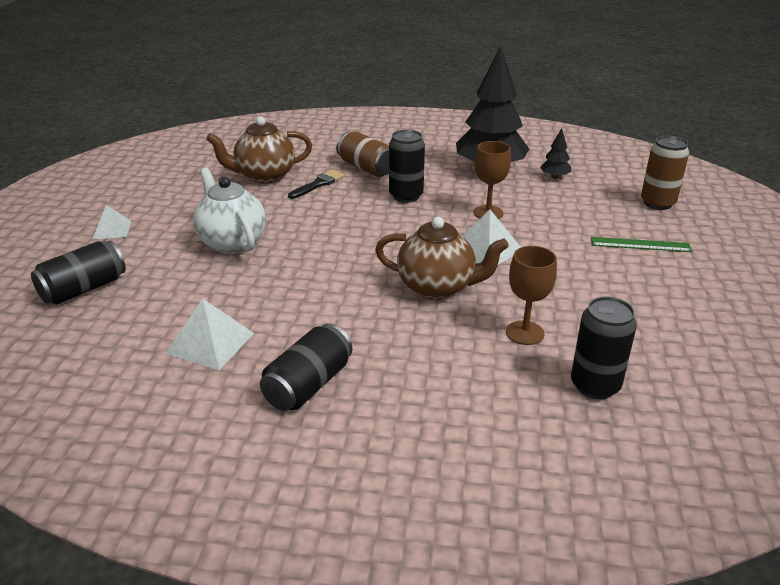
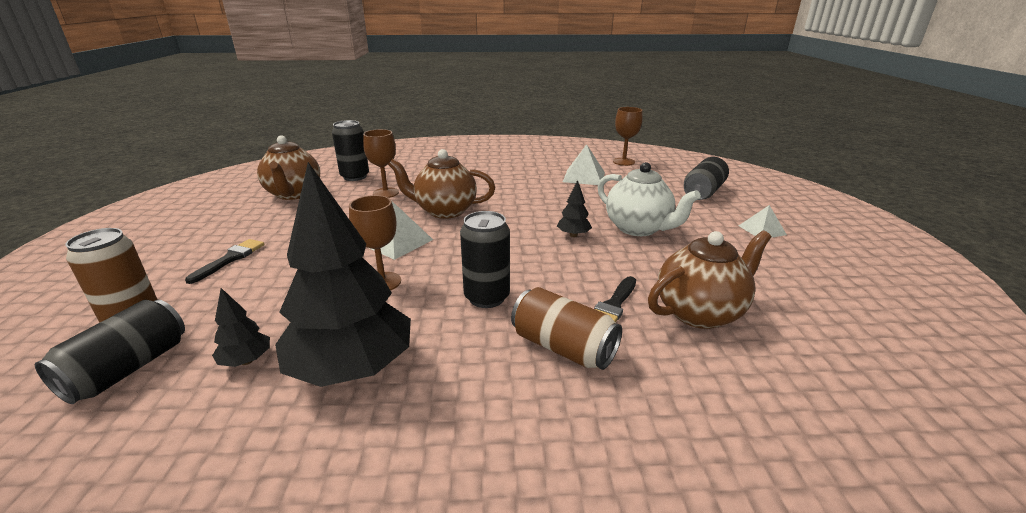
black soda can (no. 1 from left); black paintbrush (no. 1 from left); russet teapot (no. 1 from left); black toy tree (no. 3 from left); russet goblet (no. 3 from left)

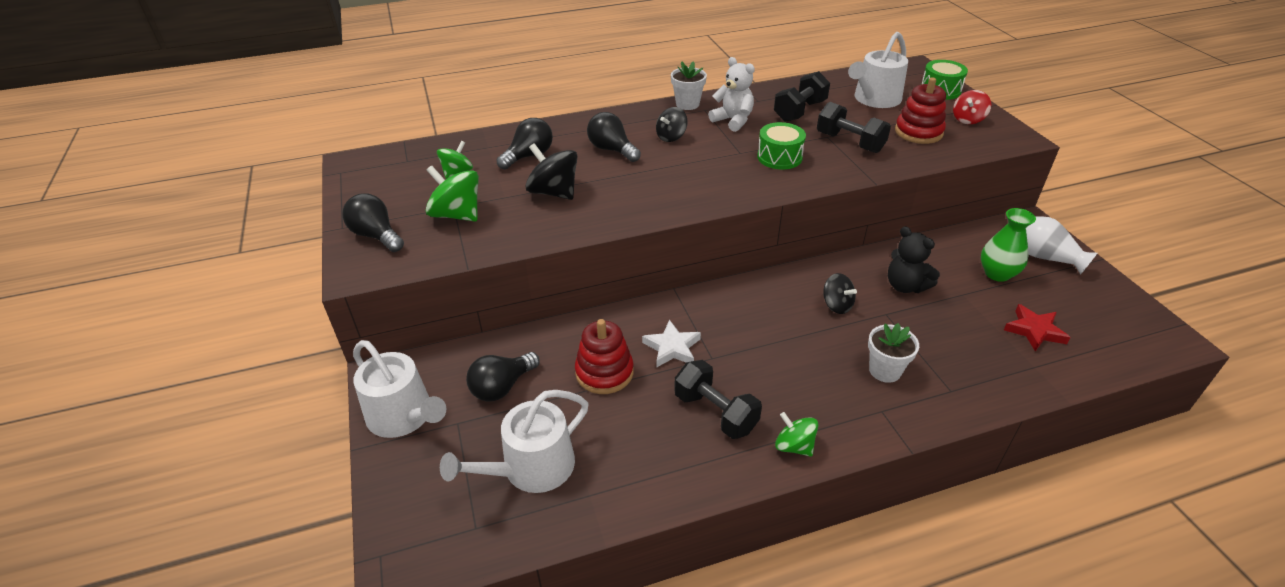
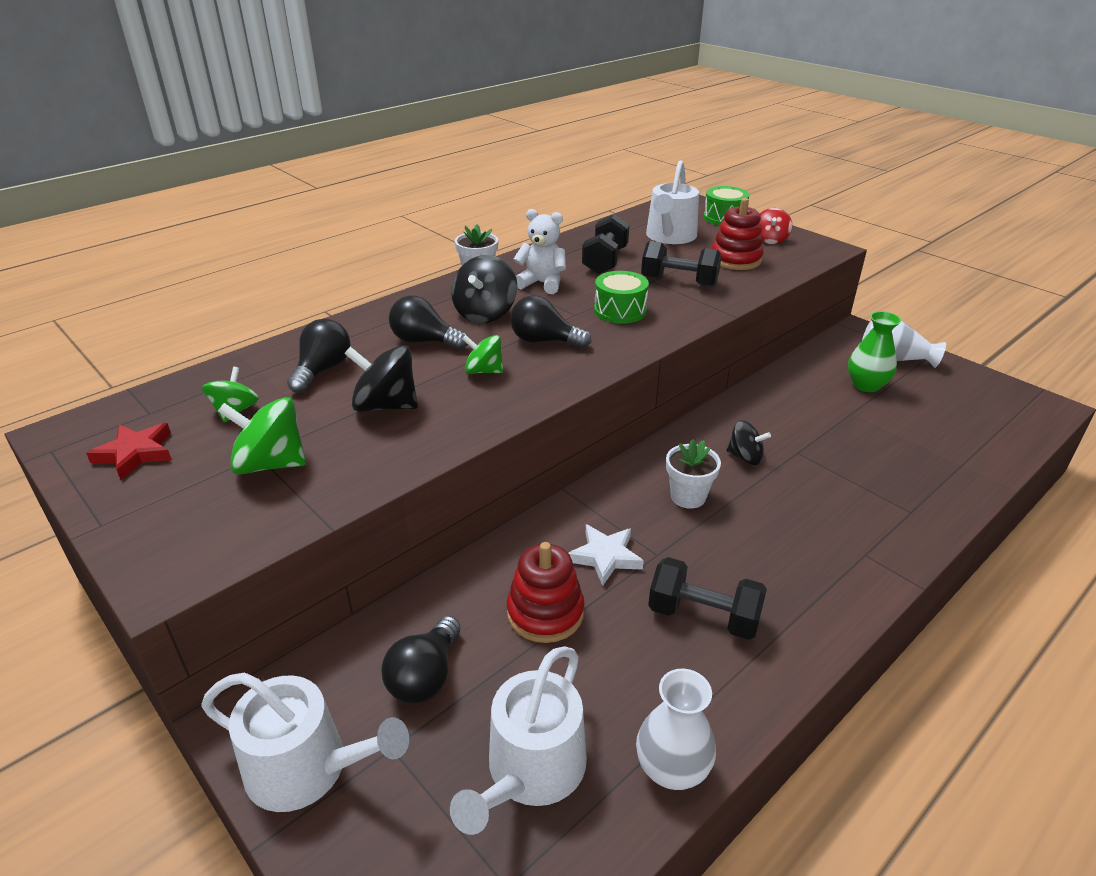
red star shape; black spinning top (no. 2 from left); leaf-green spinning top (no. 3 from left); black light bulb (no. 4 from left); snow-white tall vase (no. 1 from left); snow-white plant pot (no. 2 from left); black teddy bear

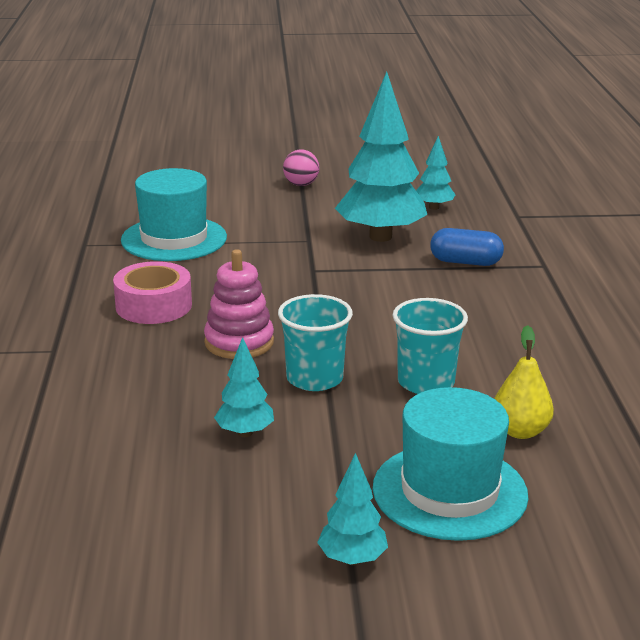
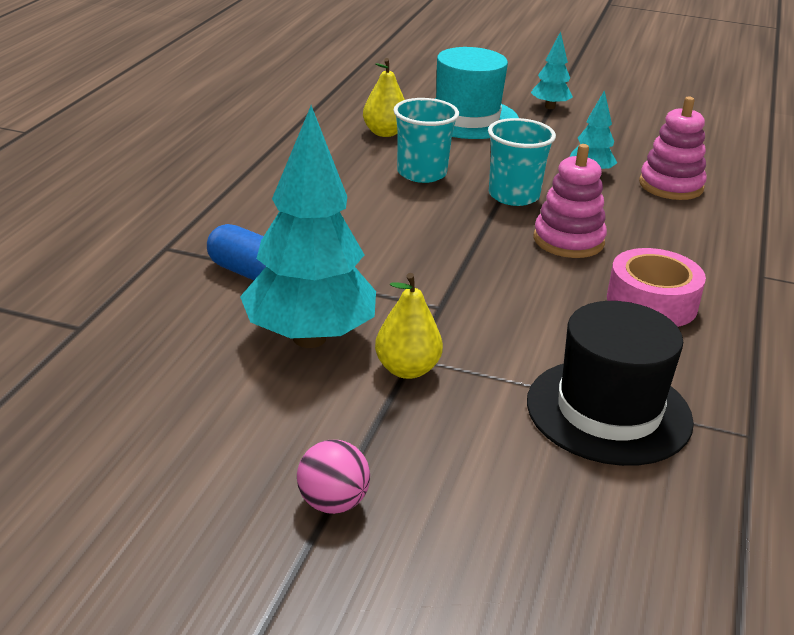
yellow pear (no. 2 from left); black tall hat; rose-pink stacking rings (no. 2 from left); aqua toy tree (no. 4 from left in the first image)

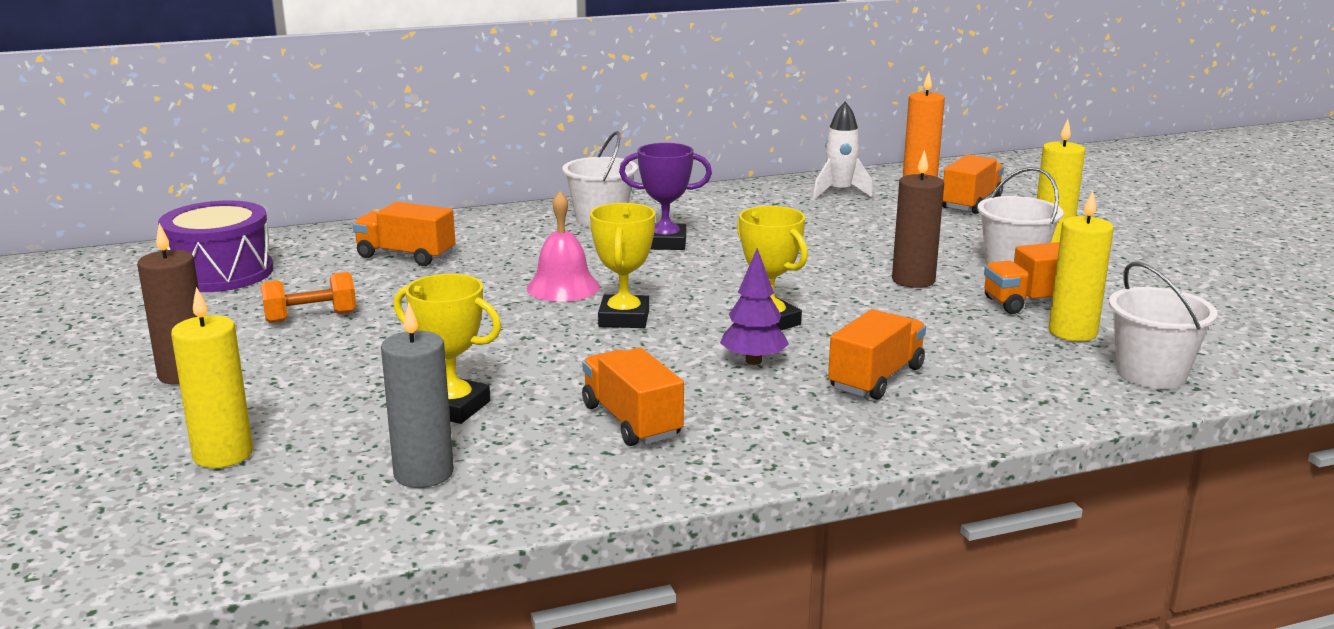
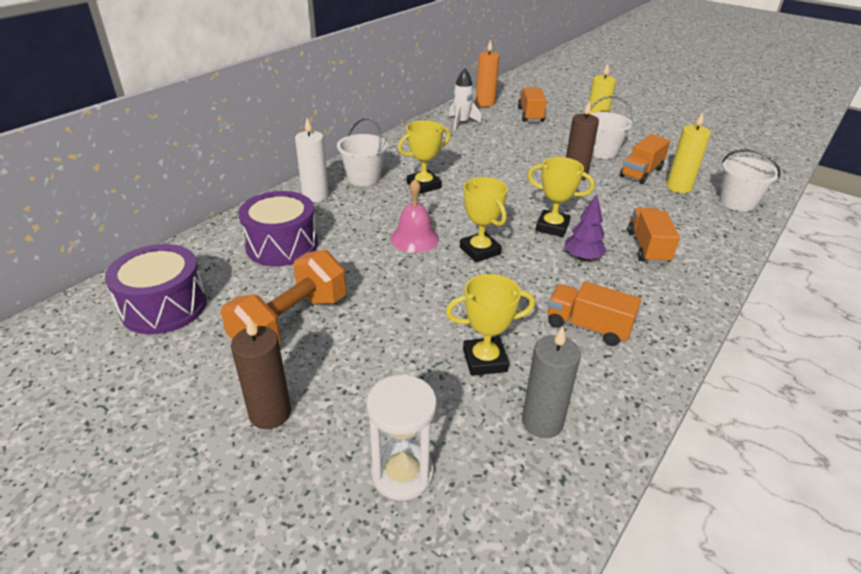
bright orange free weight; violet drum (no. 2 from left); snow-white wax candle; snow-white sandglass; yellow prize cup (no. 1 from left)

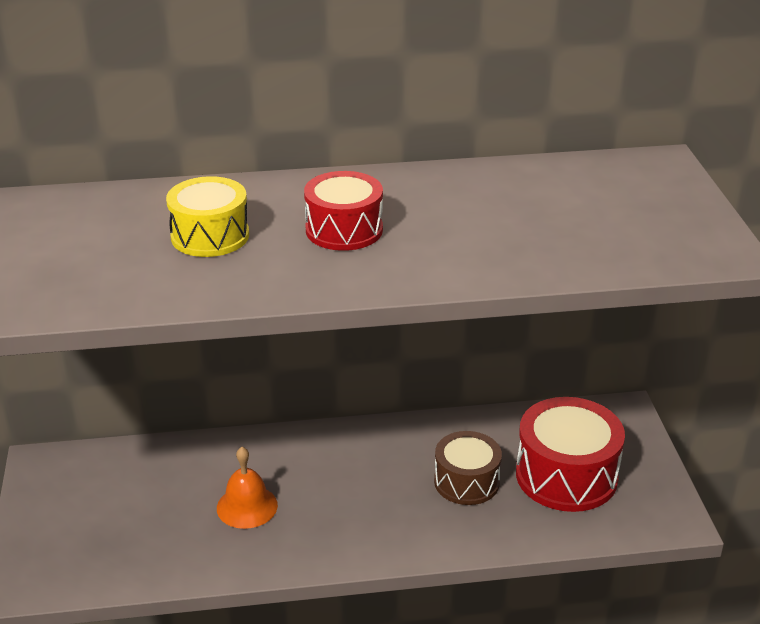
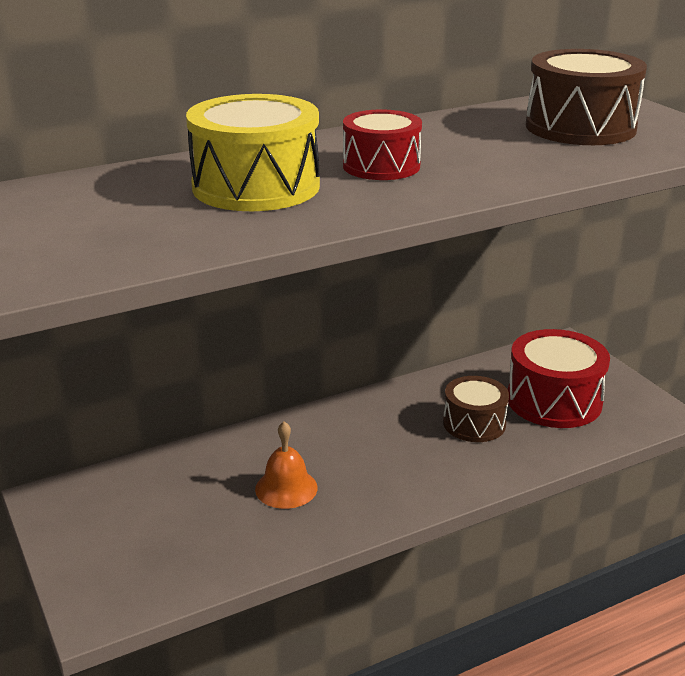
yellow drum; russet drum (no. 2 from left)

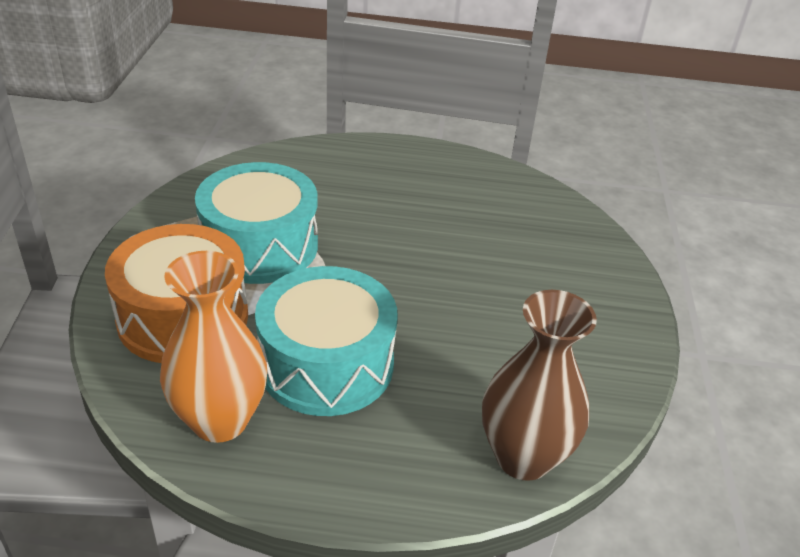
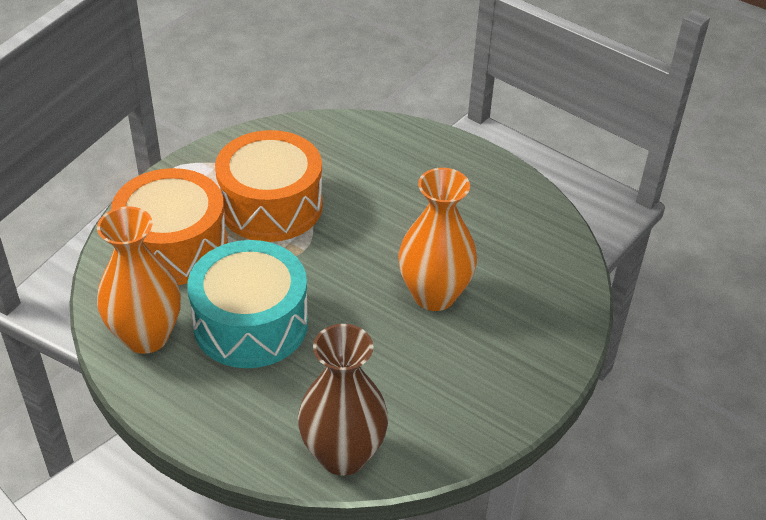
bright orange drum (no. 2 from left); bright orange tall vase (no. 2 from left)

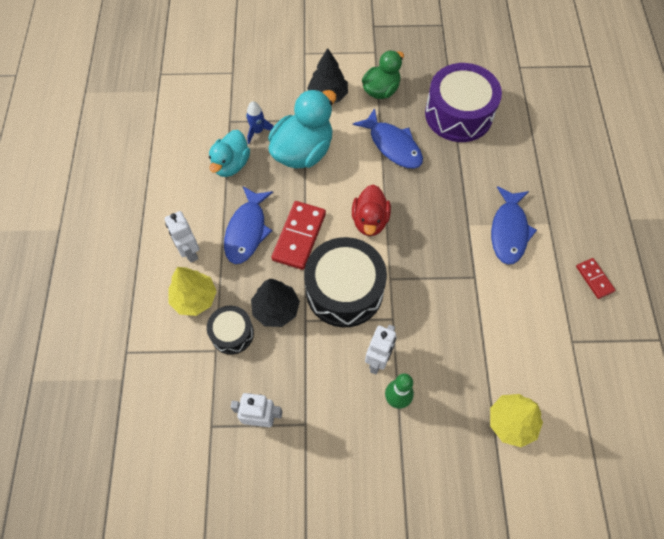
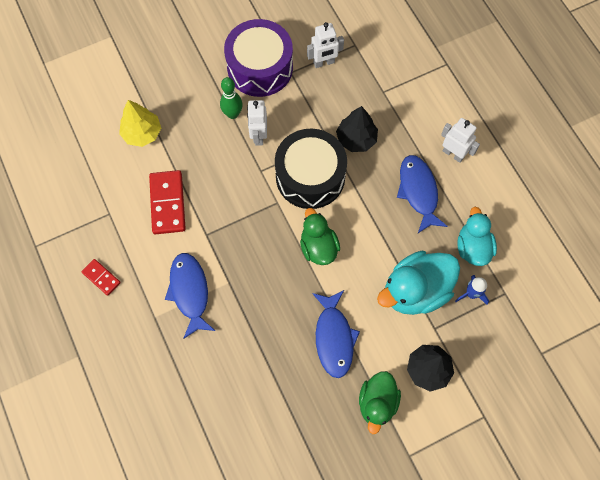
red domino (no. 2 from left); violet drum; leaf-green rubber duck (no. 1 from left); royal blue toy fish (no. 2 from left); aqua rubber duck (no. 1 from left); yellow toy tree (no. 1 from left in the first image); black drum (no. 1 from left in the first image)

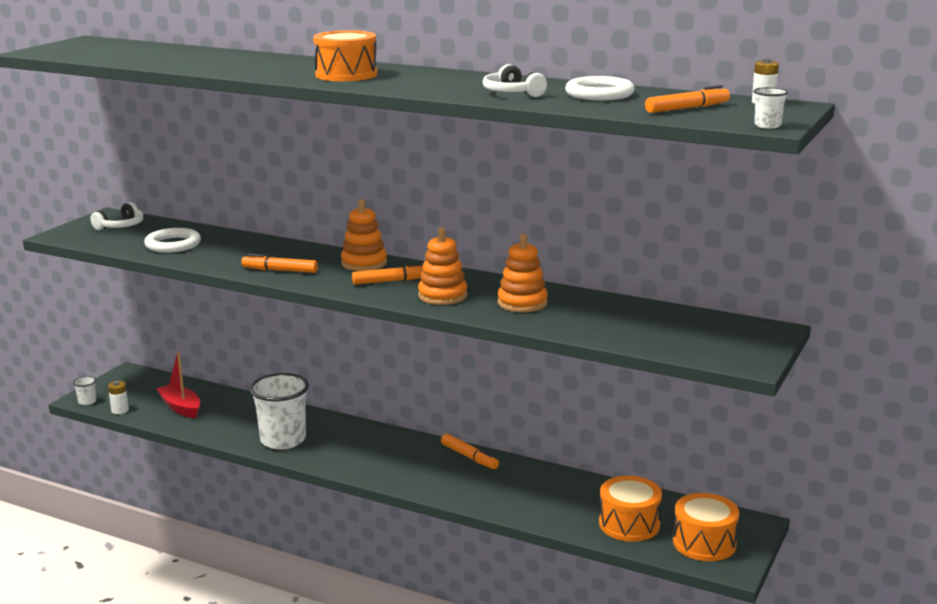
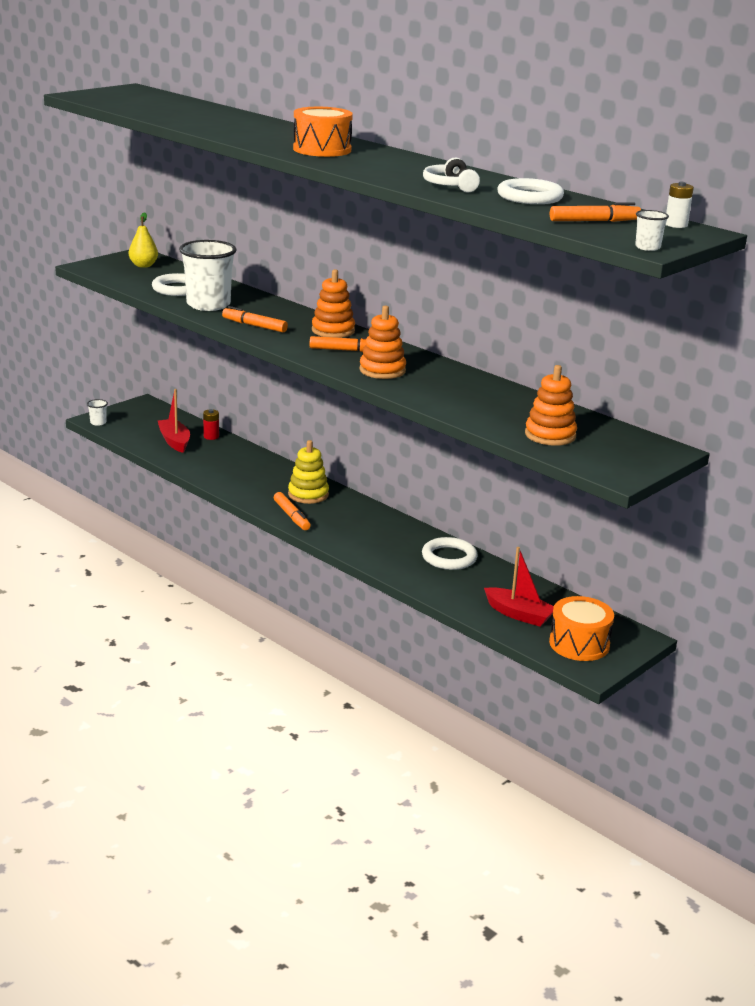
yellow pear; snow-white cup (no. 2 from left); red power cell; bright orange felt pen (no. 2 from left); yellow stacking rings; snow-white hoop (no. 2 from left); red toy boat (no. 2 from left); bright orange stacking rings (no. 3 from left); snow-white power cell (no. 1 from left in the first image)

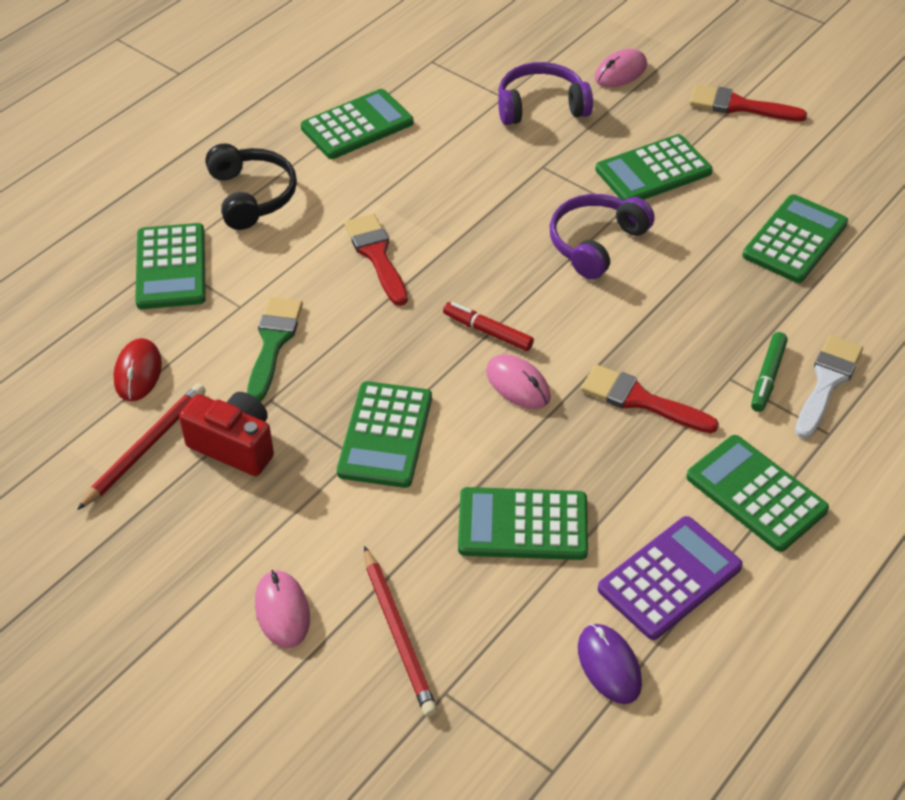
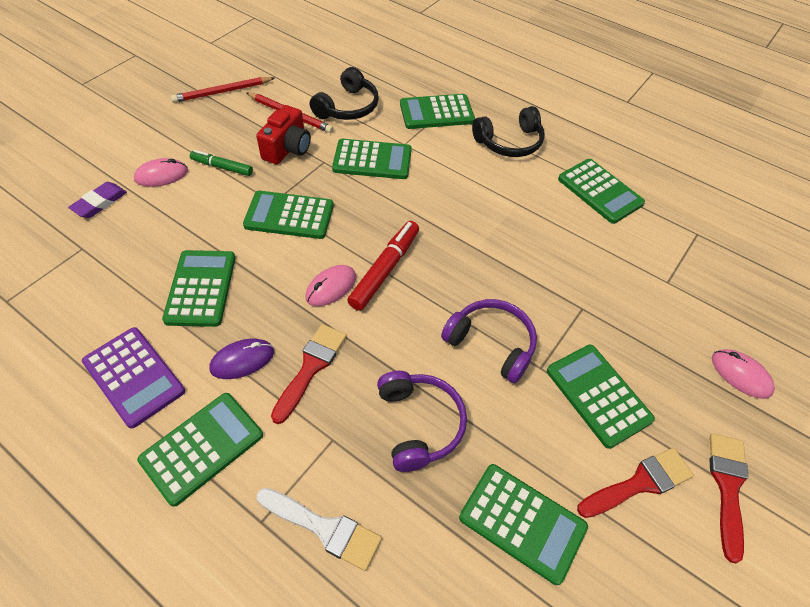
violet pencil eraser; red pencil (no. 1 from left); leaf-green felt pen; violet PC mouse; black headset (no. 1 from left); leaf-green adding machine (no. 4 from left); red felt pen; violet headset (no. 1 from left); red paintbrush (no. 2 from left)

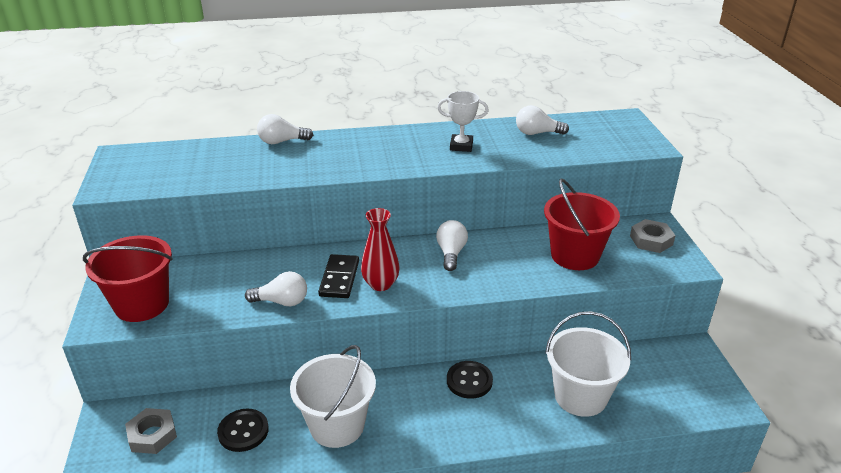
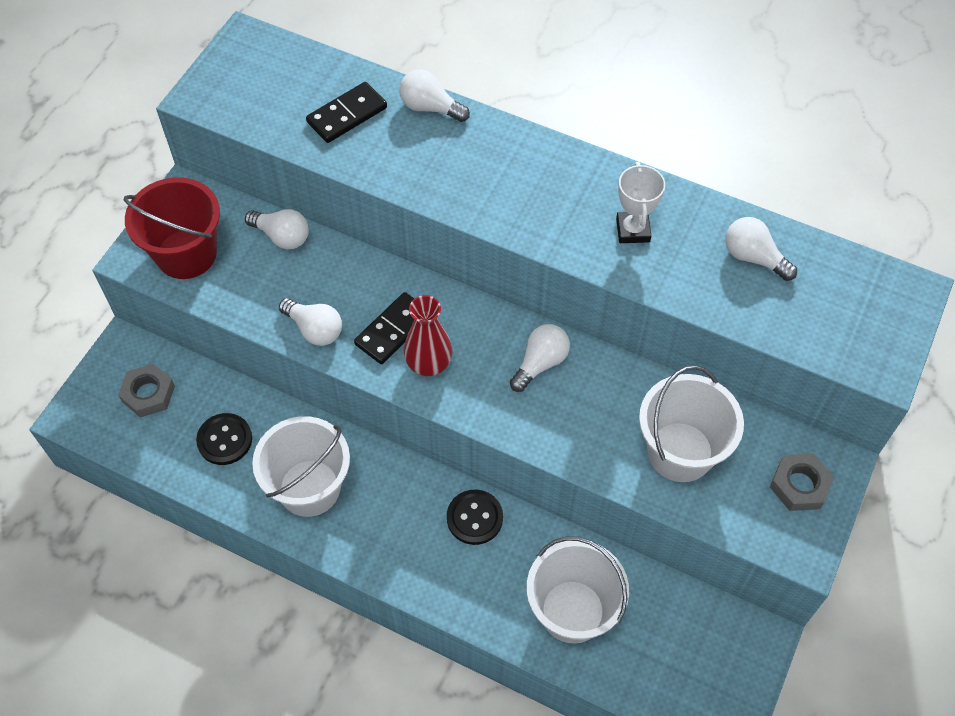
snow-white light bulb (no. 1 from left); black domino (no. 1 from left); snow-white prize cup; snow-white sand bucket (no. 3 from left)

